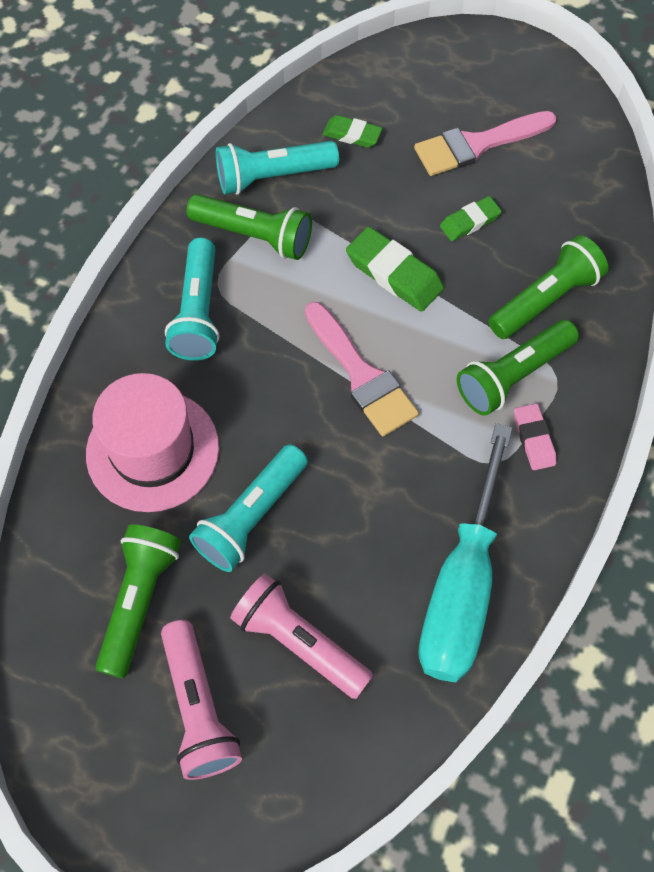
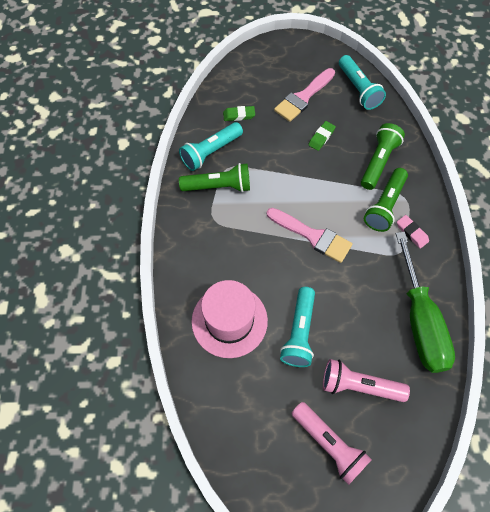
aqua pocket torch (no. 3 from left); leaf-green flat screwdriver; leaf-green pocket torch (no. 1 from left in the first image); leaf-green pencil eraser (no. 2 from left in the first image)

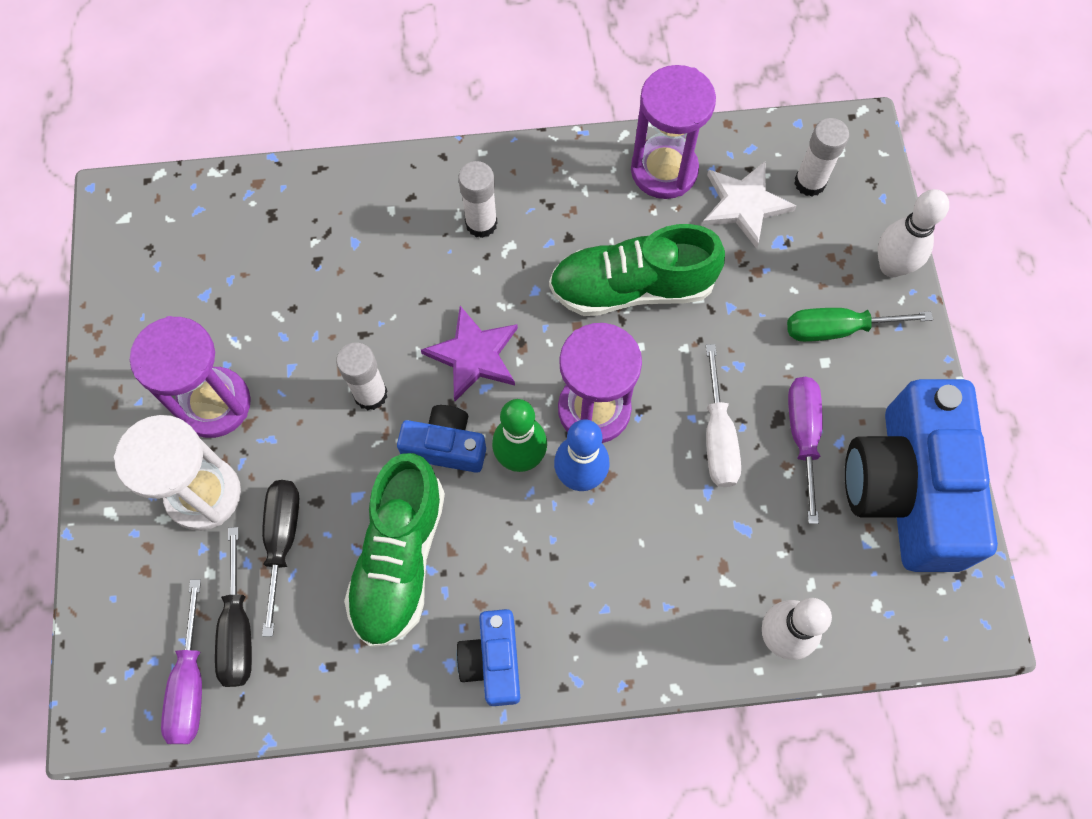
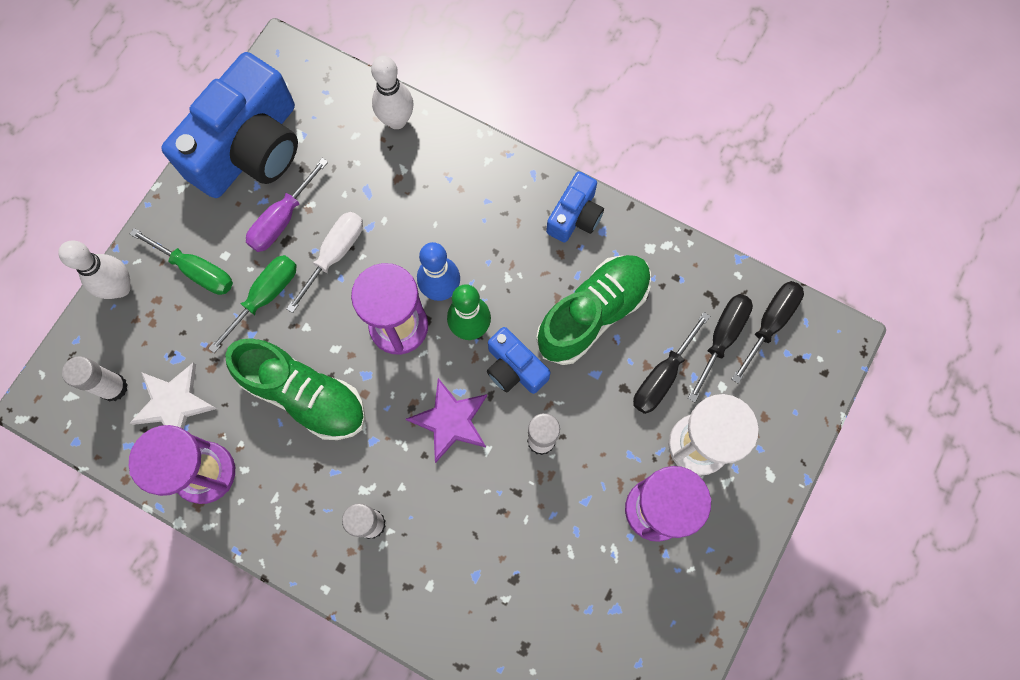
leaf-green flat screwdriver (no. 2 from left); black flat screwdriver (no. 3 from left)

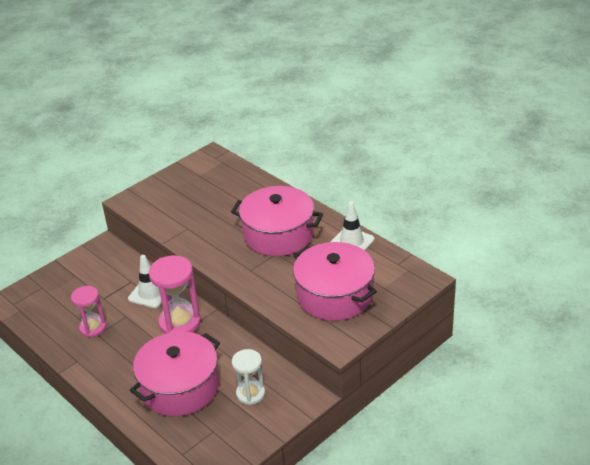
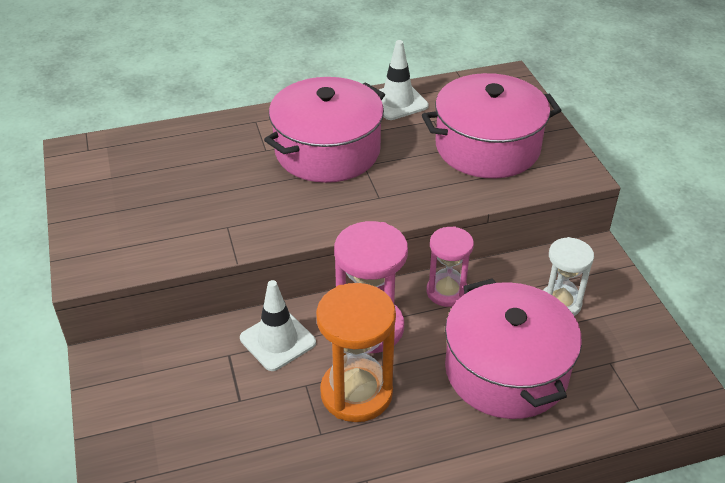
bright orange sandglass; rose-pink sandglass (no. 2 from left)

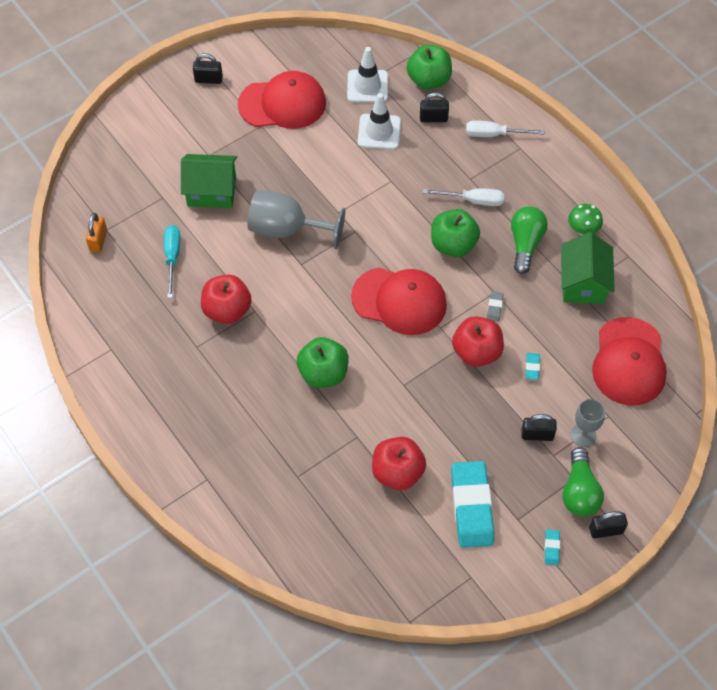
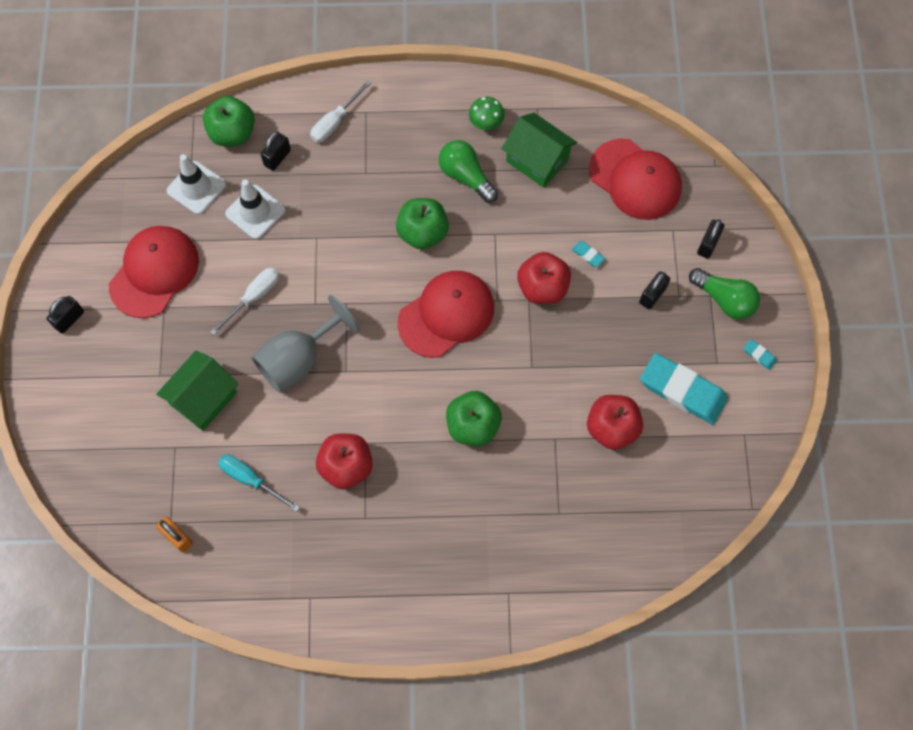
snow-white flat screwdriver (no. 1 from left); black lock (no. 4 from left); gray pencil eraser; gray goblet (no. 2 from left in the first image)

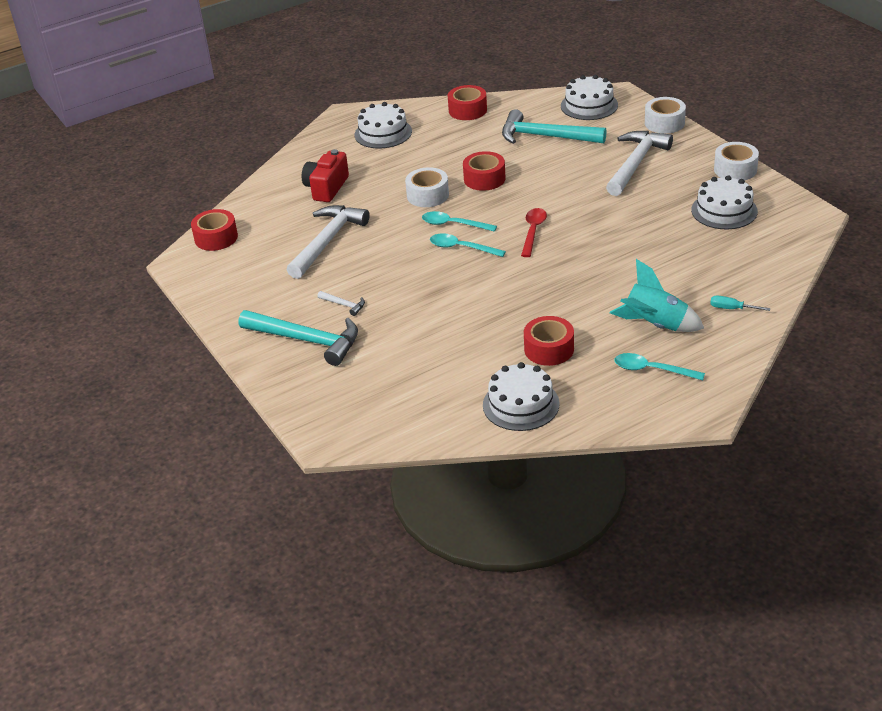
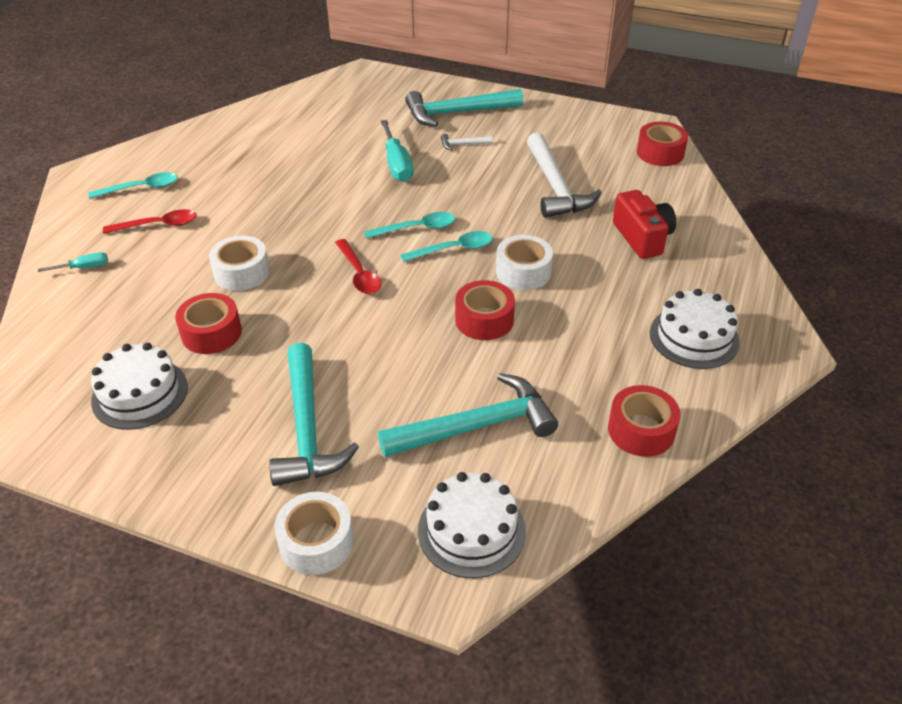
red spoon (no. 1 from left); red tape (no. 1 from left); snow-white tape (no. 1 from left); aqua claw hammer (no. 1 from left); aqua flat screwdriver (no. 2 from left); snow-white gateau (no. 2 from left in the first image)

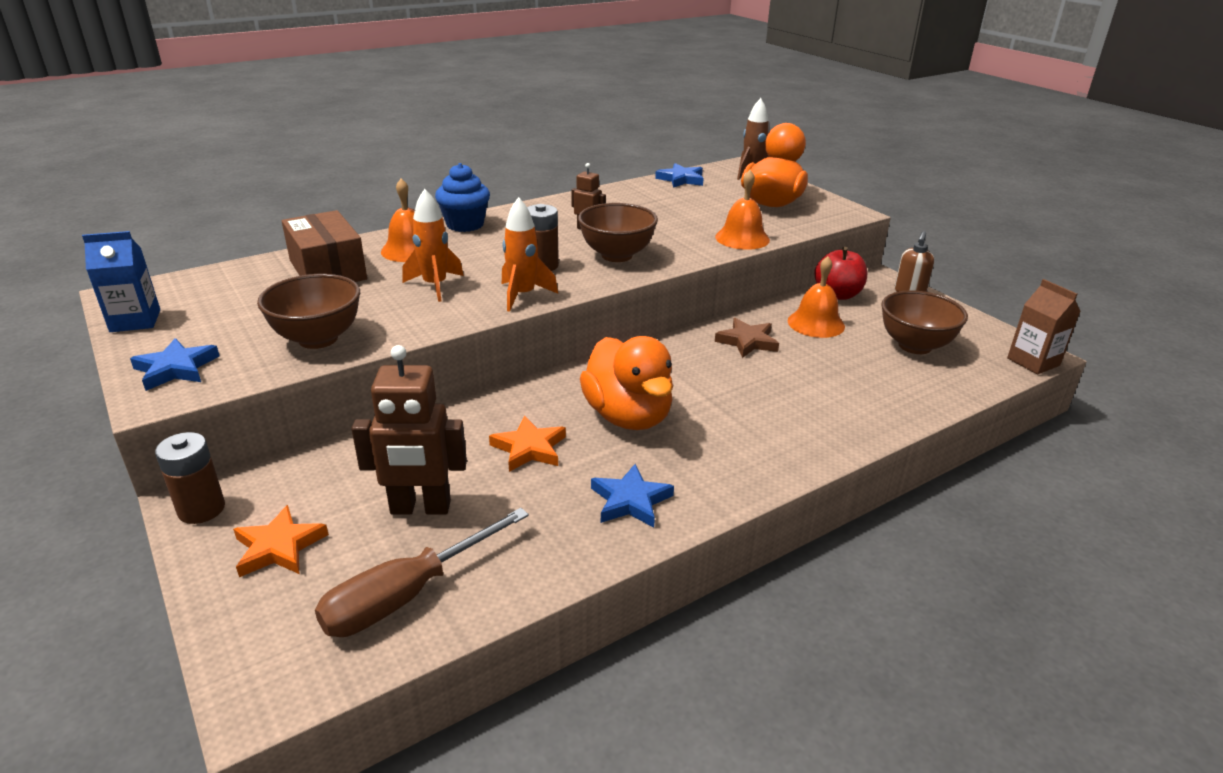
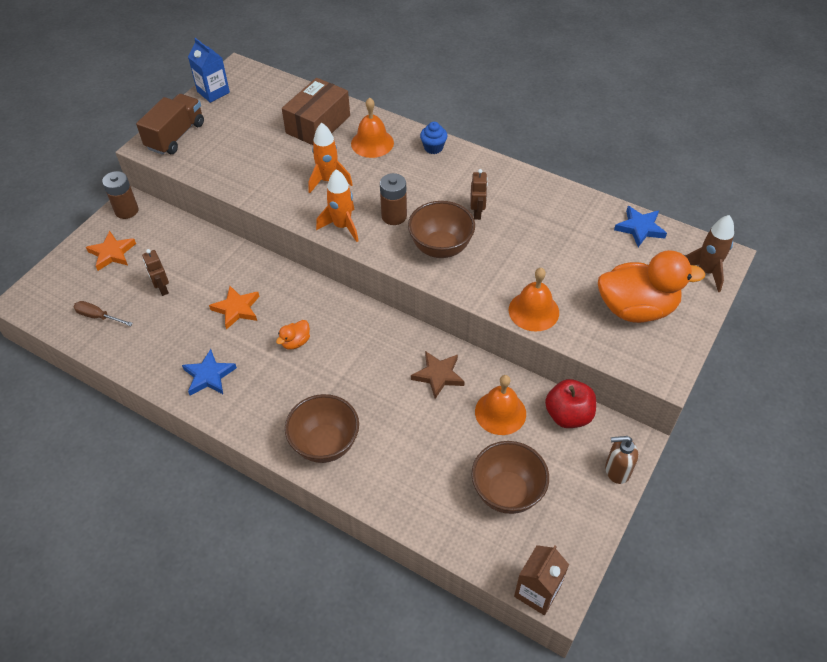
russet flat screwdriver; russet toy truck; russet robot (no. 1 from left); bright orange rubber duck (no. 1 from left); russet serving bowl (no. 1 from left); royal blue fairy cake

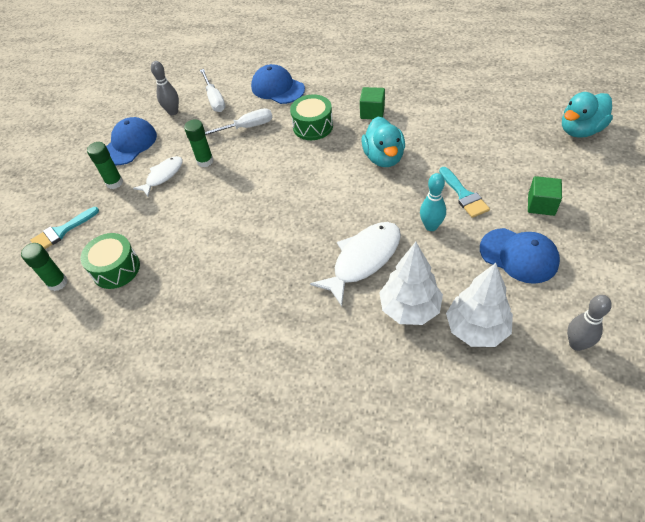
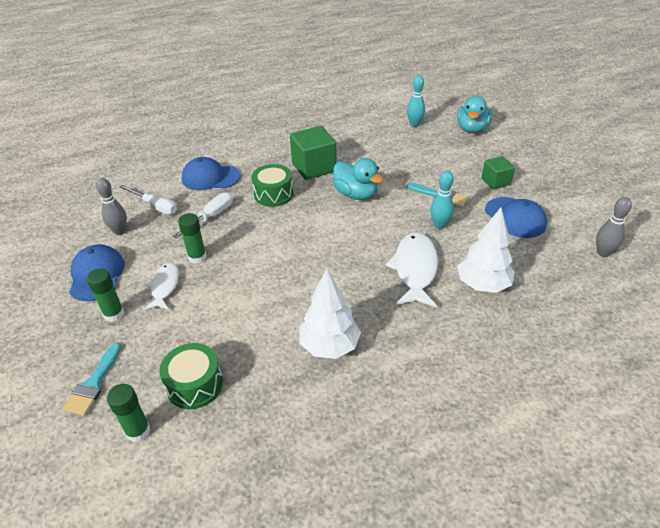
leaf-green solid cube (no. 1 from left); snow-white toy tree (no. 1 from left); aqua skittle (no. 1 from left); royal blue baseball cap (no. 3 from left)

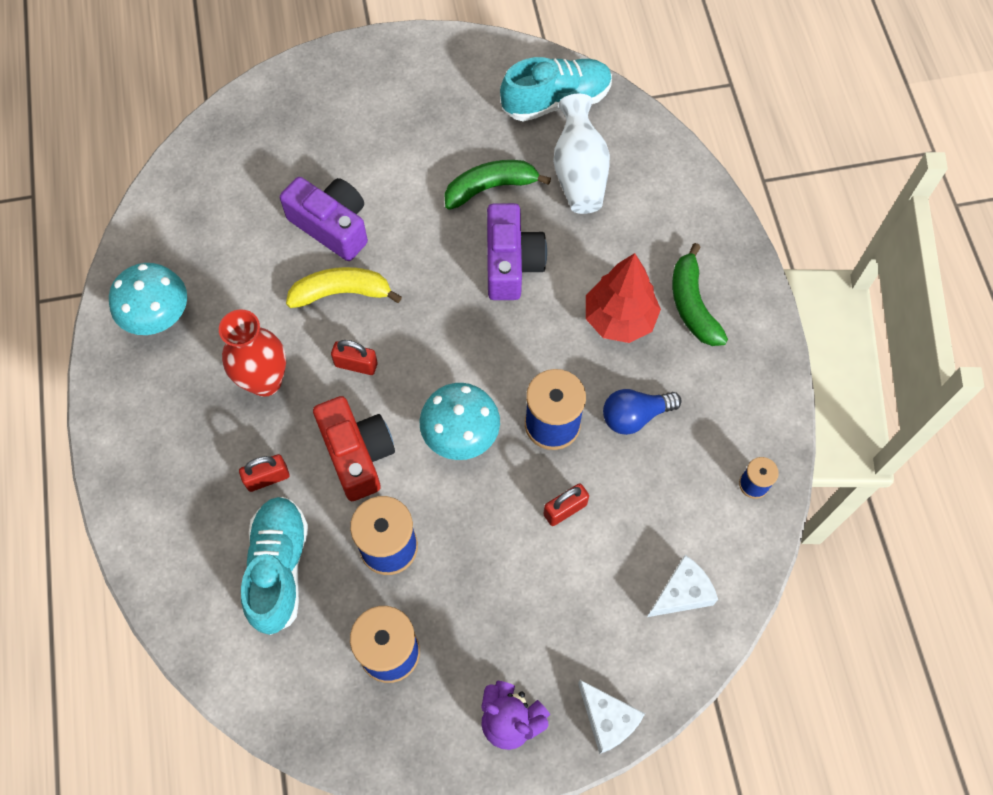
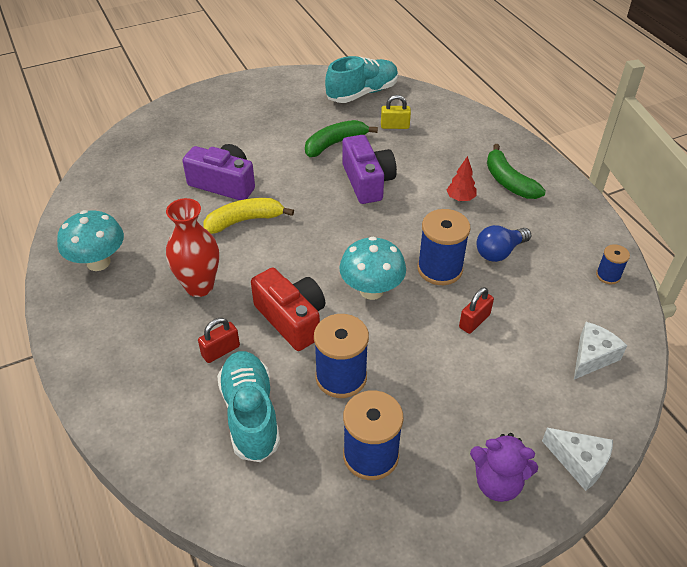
yellow lock; red toy tree; red lock (no. 2 from left in the first image)

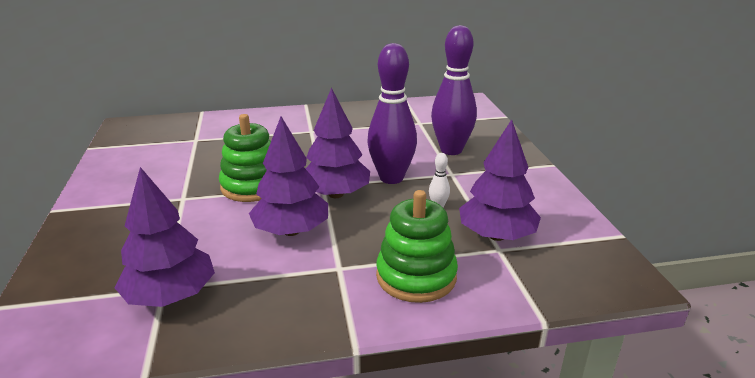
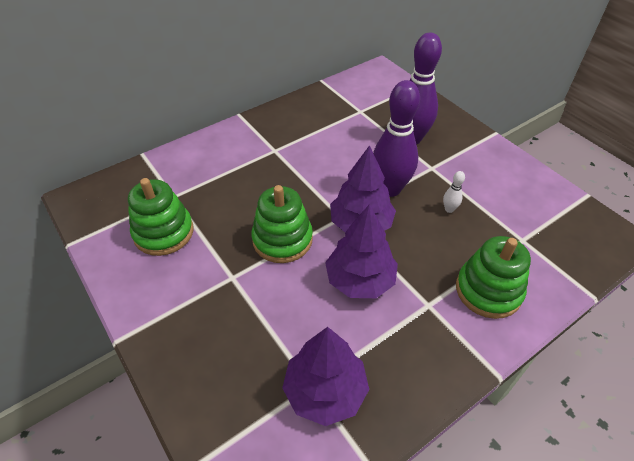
leaf-green stacking rings (no. 1 from left); violet toy tree (no. 4 from left in the first image)

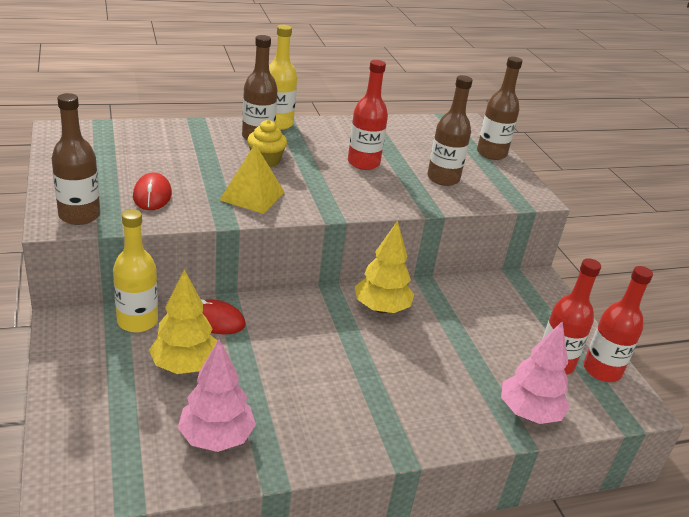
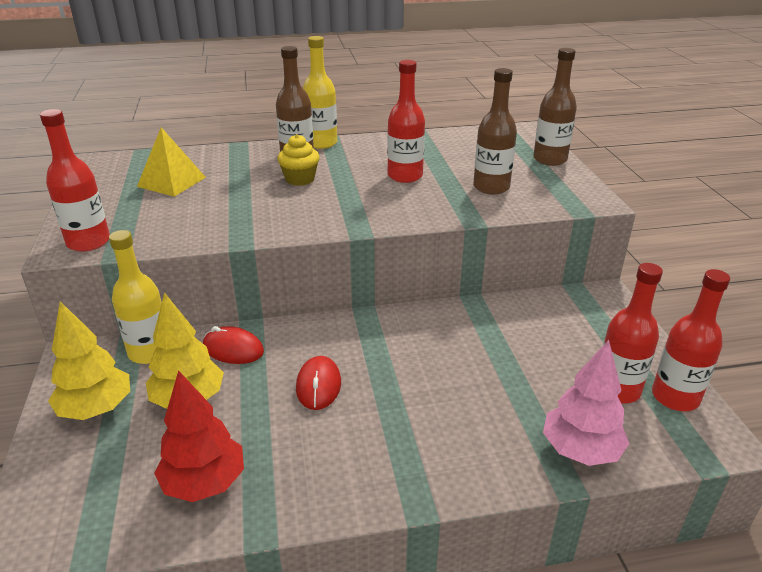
red drink bottle (no. 1 from left); yellow toy tree (no. 1 from left); yellow solid pyramid; red toy tree; red PC mouse (no. 2 from left)

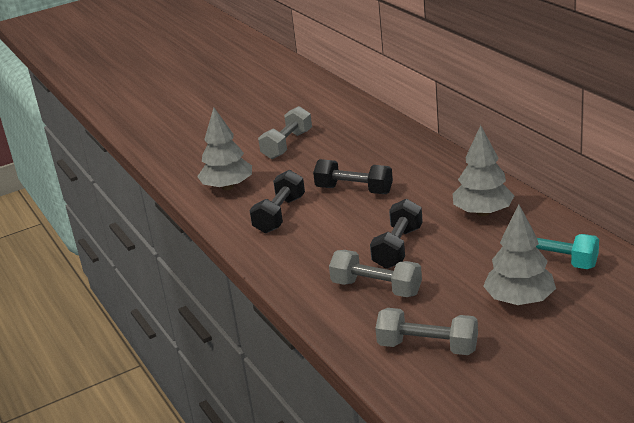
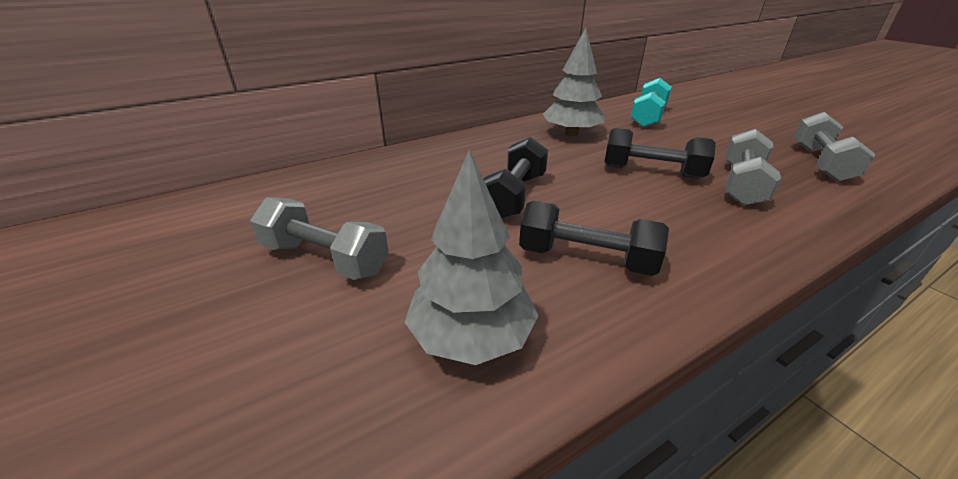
gray toy tree (no. 3 from left in the first image)

